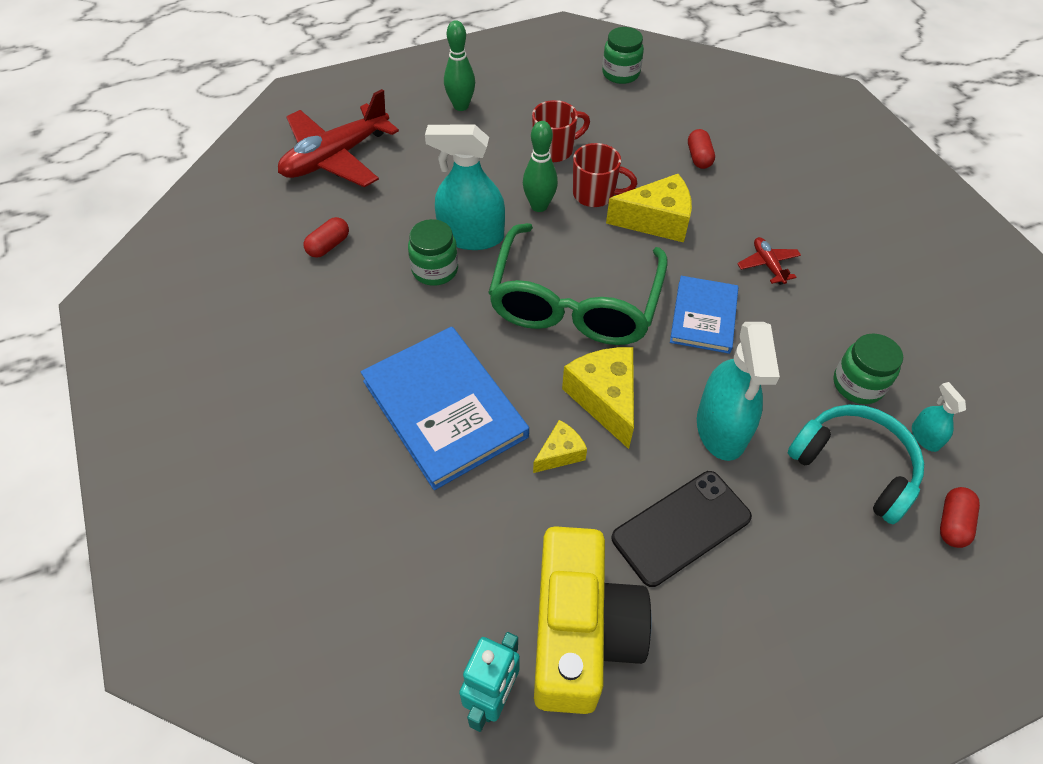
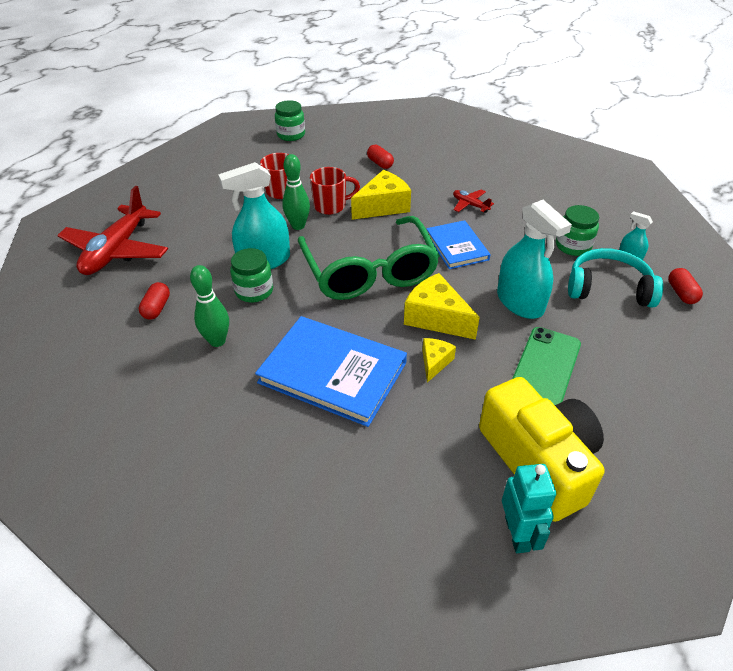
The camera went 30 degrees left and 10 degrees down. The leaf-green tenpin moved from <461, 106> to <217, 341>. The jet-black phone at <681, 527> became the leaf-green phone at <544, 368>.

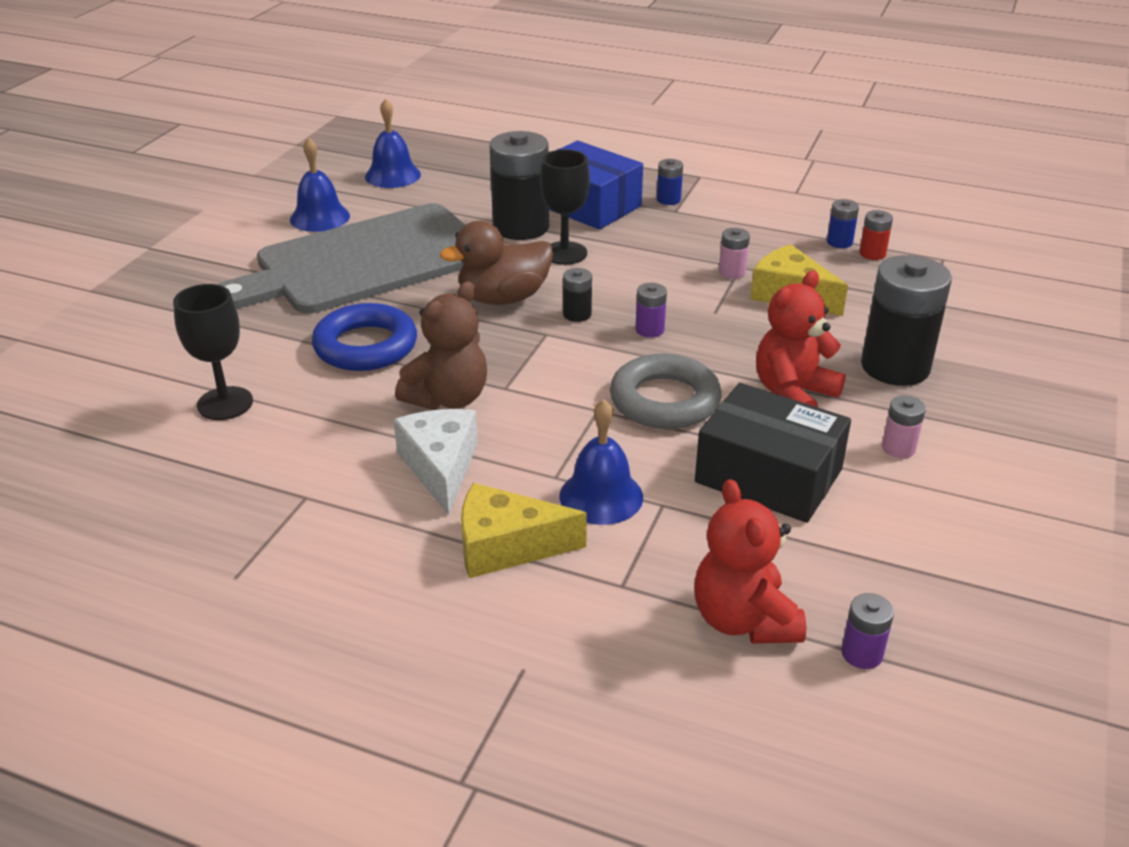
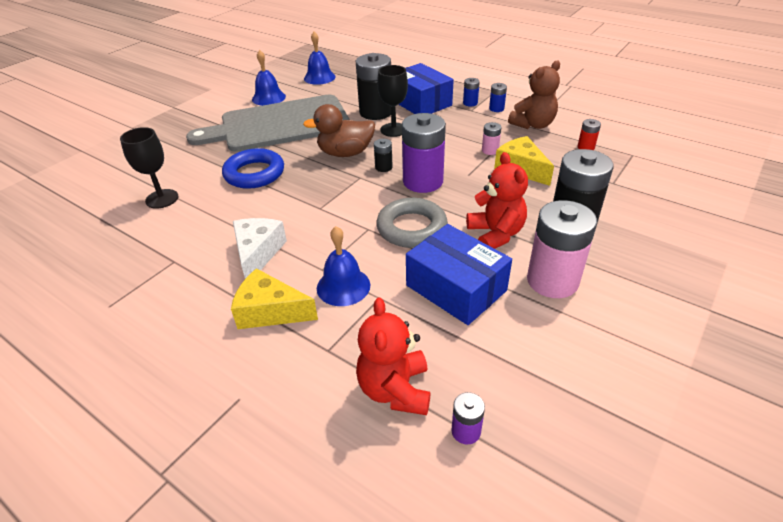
The camera went 15 degrees right and 5 degrees up. The brown teddy moved from <448, 398> to <533, 125>. The royal blue power cell moved from <839, 242> to <496, 108>. The jet-black package at <768, 476> became the royal blue package at <456, 288>. The red teddy at <793, 395> turned 105 degrees clockwise. The purple power cell at <649, 330> changed to 2.23 times the size. The rose-pink power cell at <898, 448> changed to 2.23 times the size.

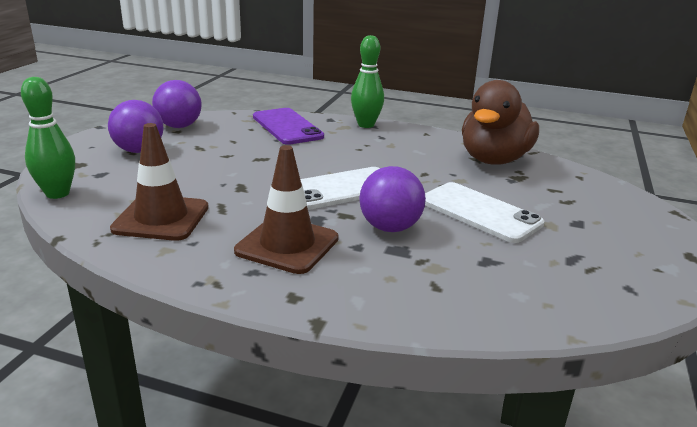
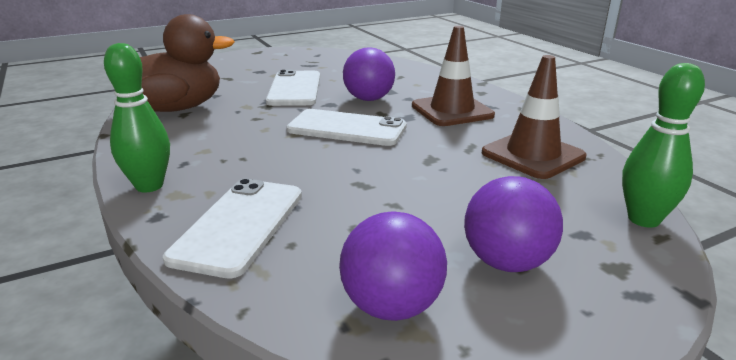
The camera went 135 degrees left and 0 degrees up. The purple phone at <287, 127> became the snow-white phone at <239, 225>.

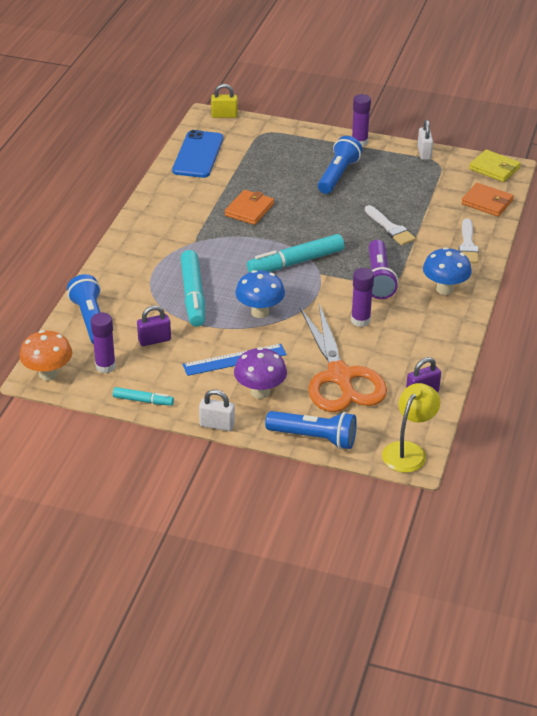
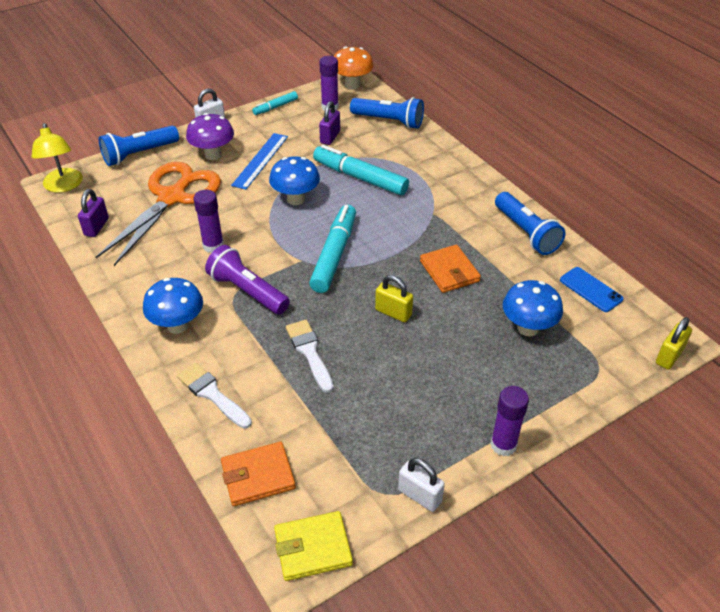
The camera went 130 degrees right and 5 degrees up. The golden small lock at <393, 312> appeared. The royal blue toadstool at <528, 328> appeared. The royal blue pocket torch moved from <338, 175> to <526, 233>. The orange shears at <340, 377> turned 90 degrees clockwise. The snow-white brush at <390, 228> turned 60 degrees clockwise. The royal blue phone at <198, 155> changed to 0.60 times the size.

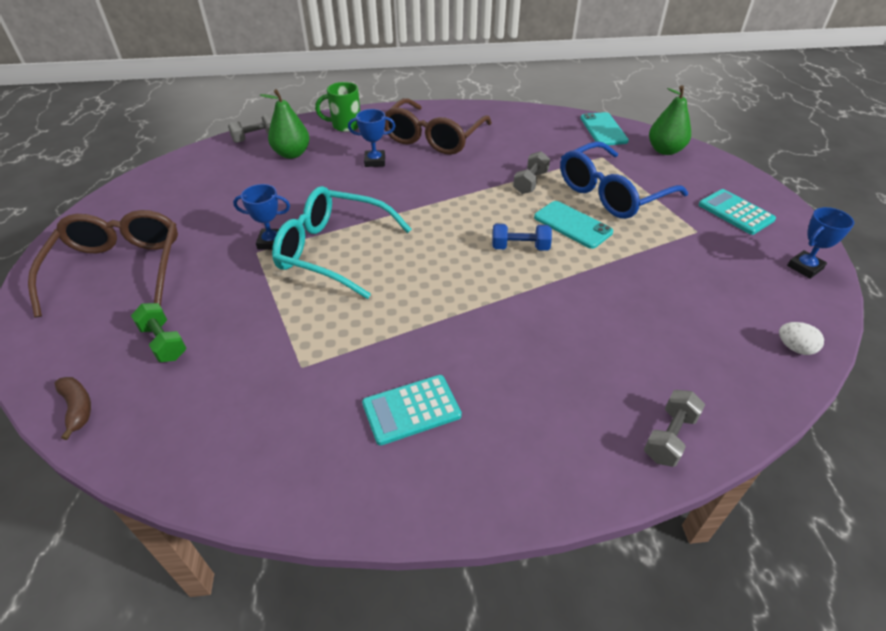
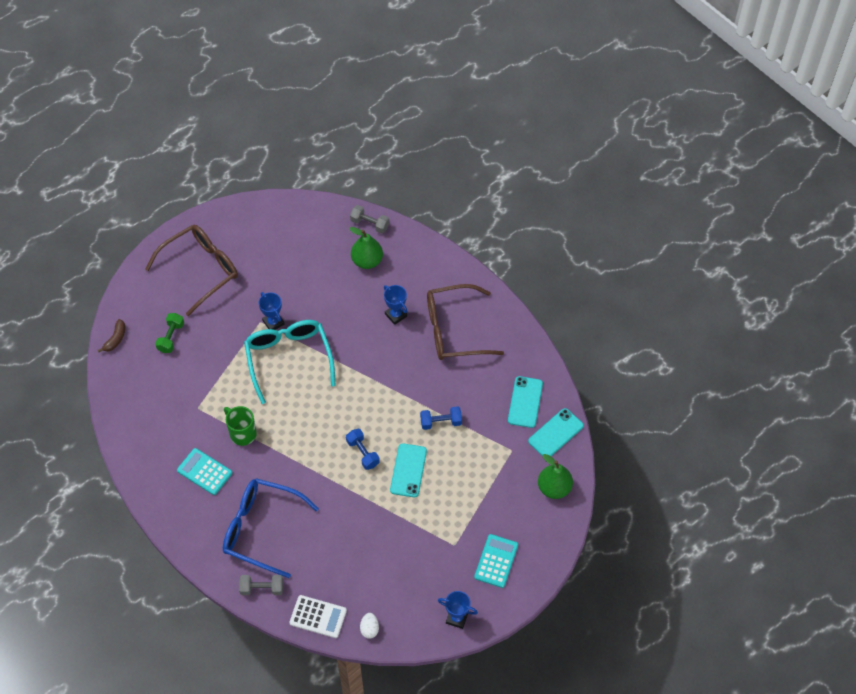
The camera went 55 degrees right and 15 degrees up. The snow-white adding machine at <318, 616> appeared. The teal phone at <525, 402> appeared. The leaf-green tea mug moved from <345, 125> to <242, 433>. The royal blue spectacles moved from <611, 193> to <261, 529>. The gray dumbbell at <530, 182> became the royal blue dumbbell at <441, 422>.

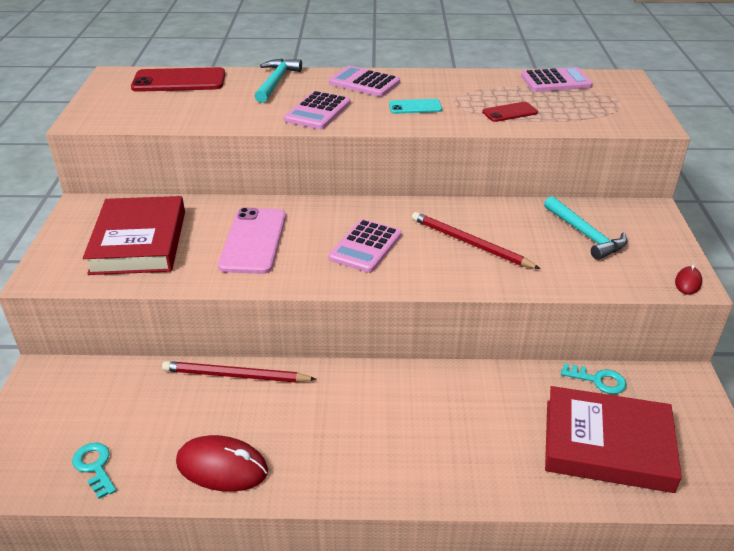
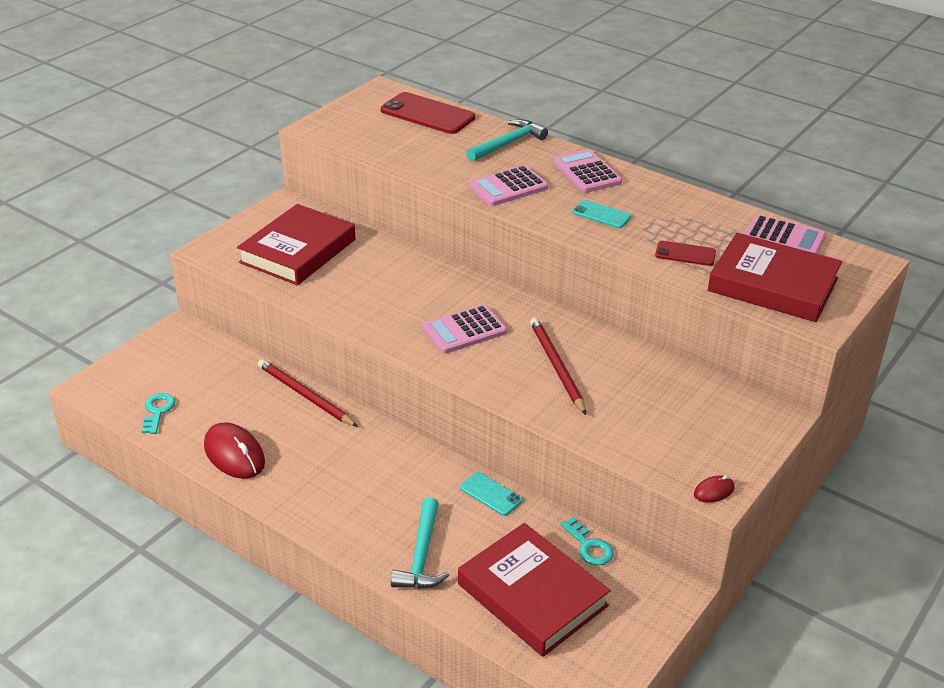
The camera went 35 degrees right and 0 degrees up. The rose-pink phone at <253, 241> disappeared. The teal phone at <491, 494> appeared. The red book at <773, 285> appeared. The teal hammer moved from <585, 234> to <422, 555>.

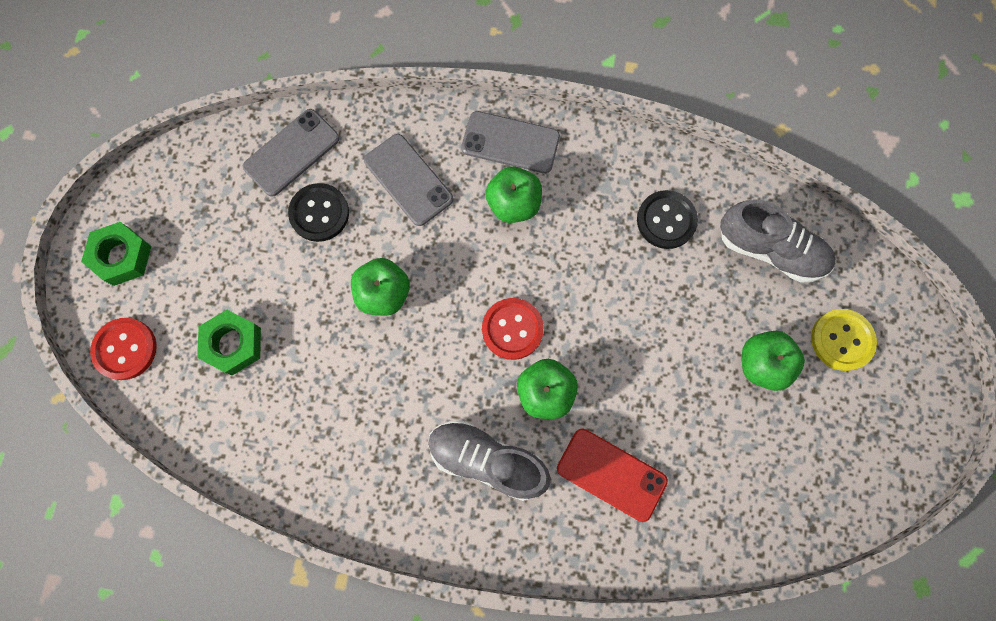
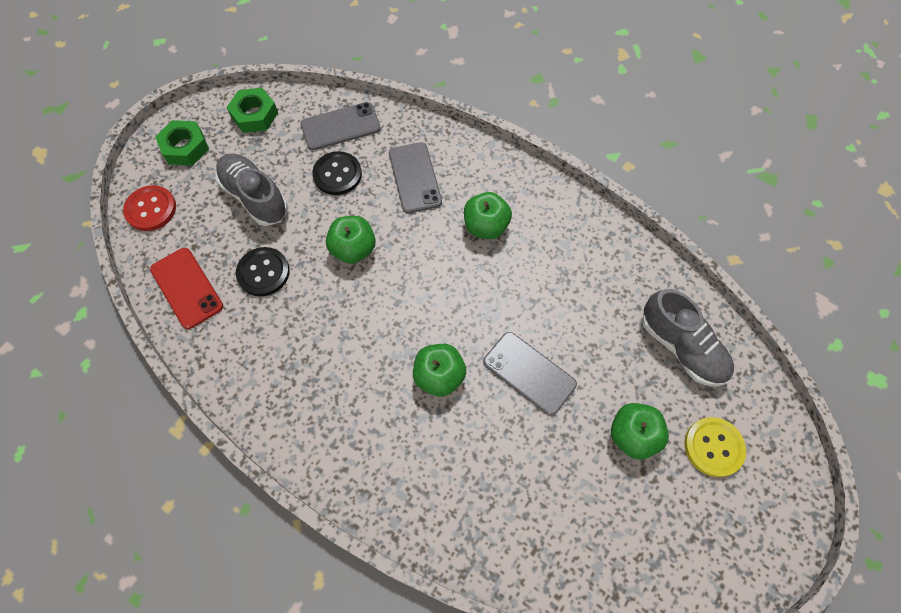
The camera went 25 degrees right and 10 degrees down. The red sewing button at <512, 329> disappeared. The leaf-green nut moved from <233, 344> to <254, 115>. The gray shoe moved from <487, 460> to <255, 197>. The gray phone moved from <510, 143> to <529, 373>. The red phone moved from <611, 474> to <187, 288>. The jet-black sewing button moved from <666, 220> to <263, 272>.

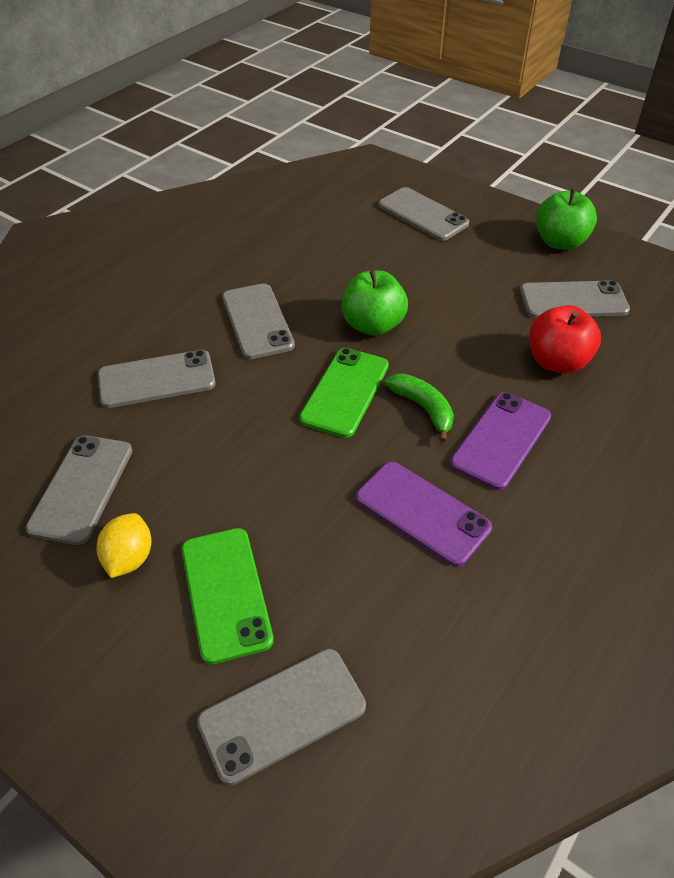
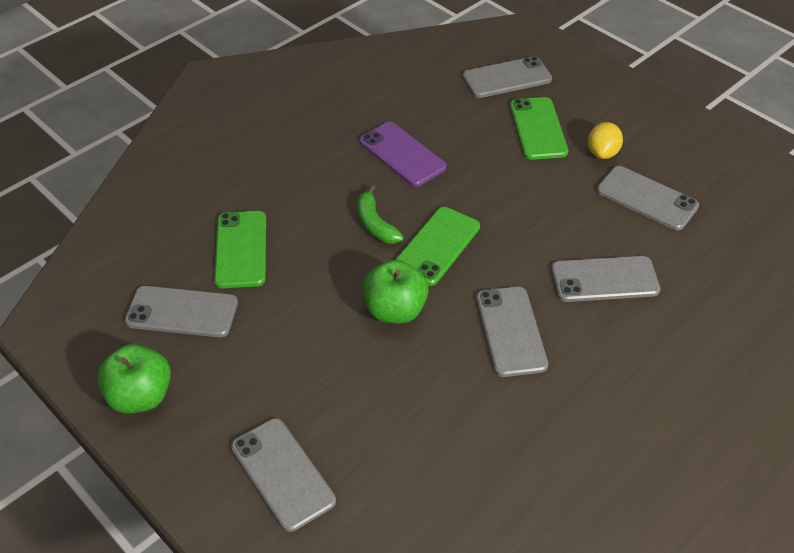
The camera went 170 degrees left and 0 degrees up. The purple phone at <501, 440> disappeared. The red toy apple at <557, 362> was replaced by the leaf-green phone at <241, 249>. The gray phone at <82, 488> turned 75 degrees counterclockwise.

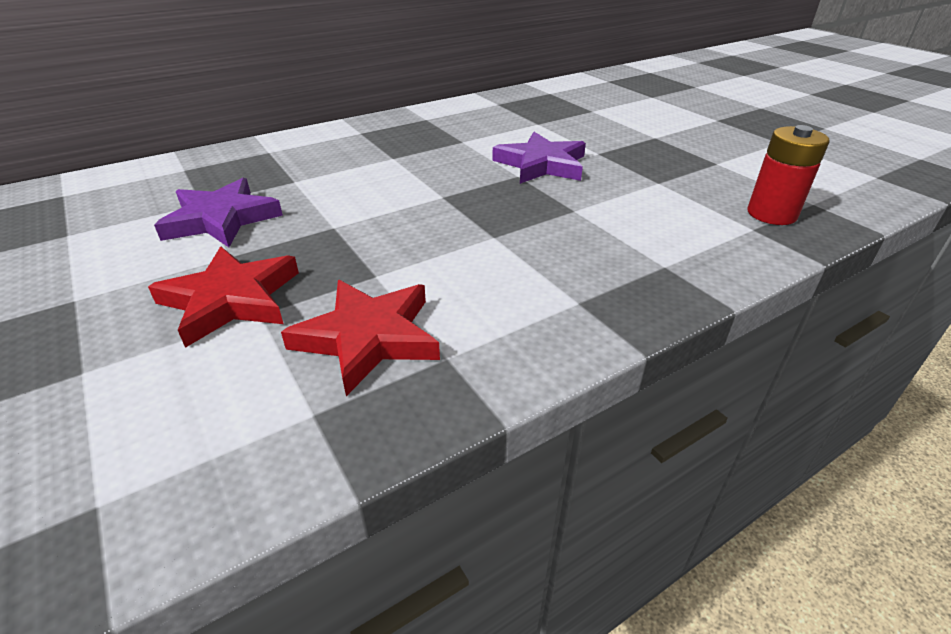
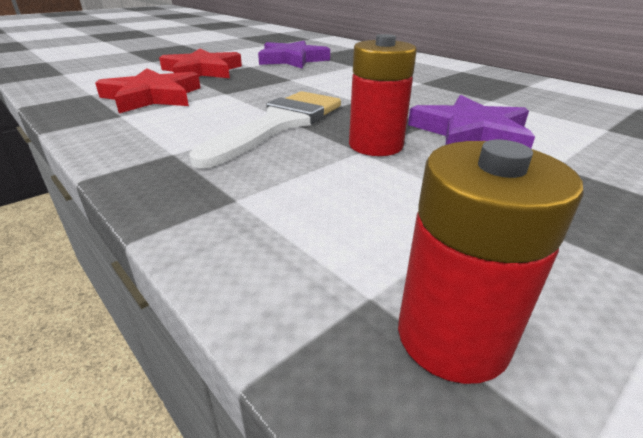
The camera went 80 degrees right and 5 degrees down. The snow-white brush at <279, 124> appeared. The red power cell at <375, 145> appeared.

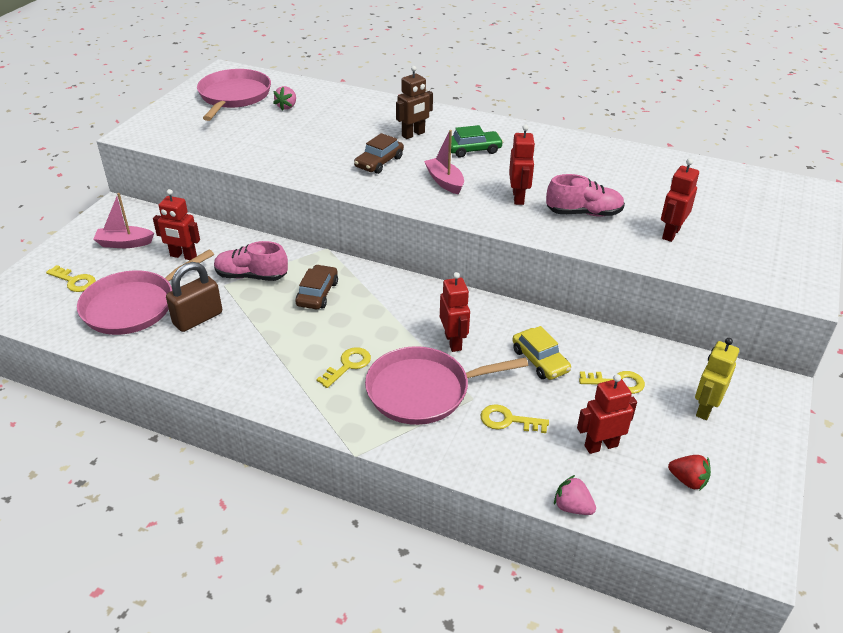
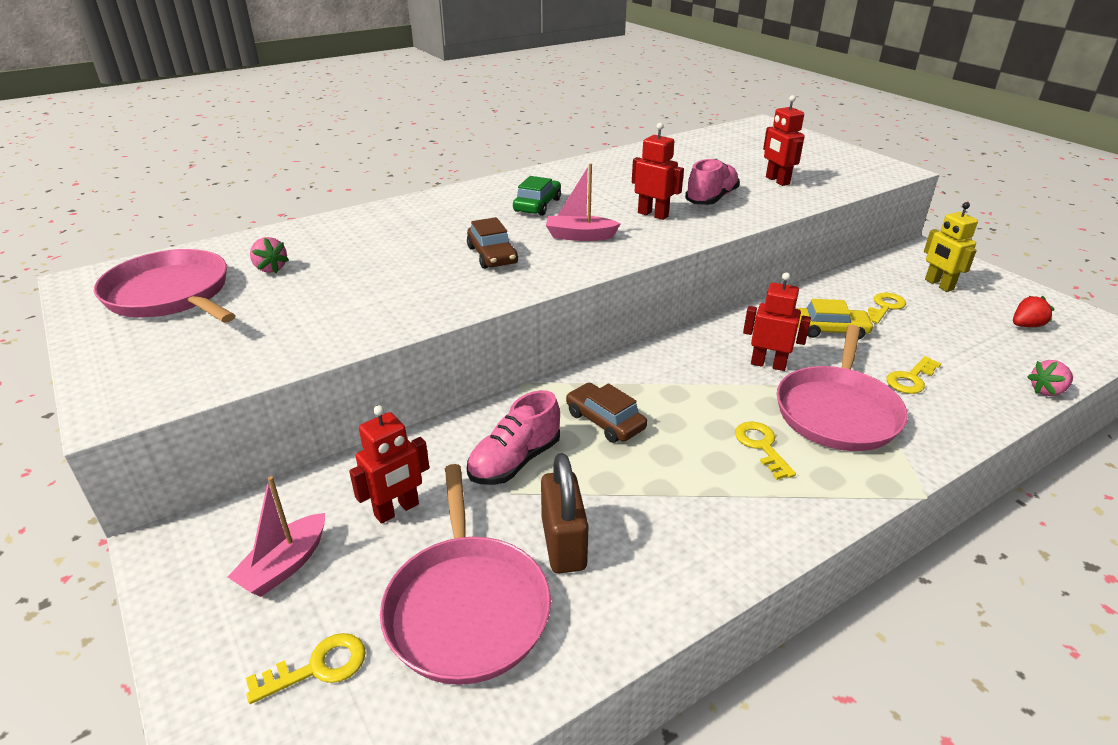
The camera went 55 degrees left and 5 degrees down. The brown toy robot at <413, 134> disappeared. The red toy robot at <601, 445> disappeared.

